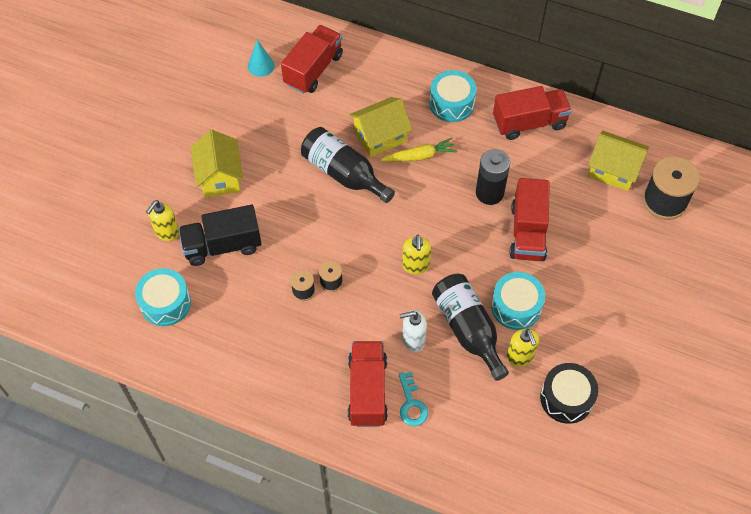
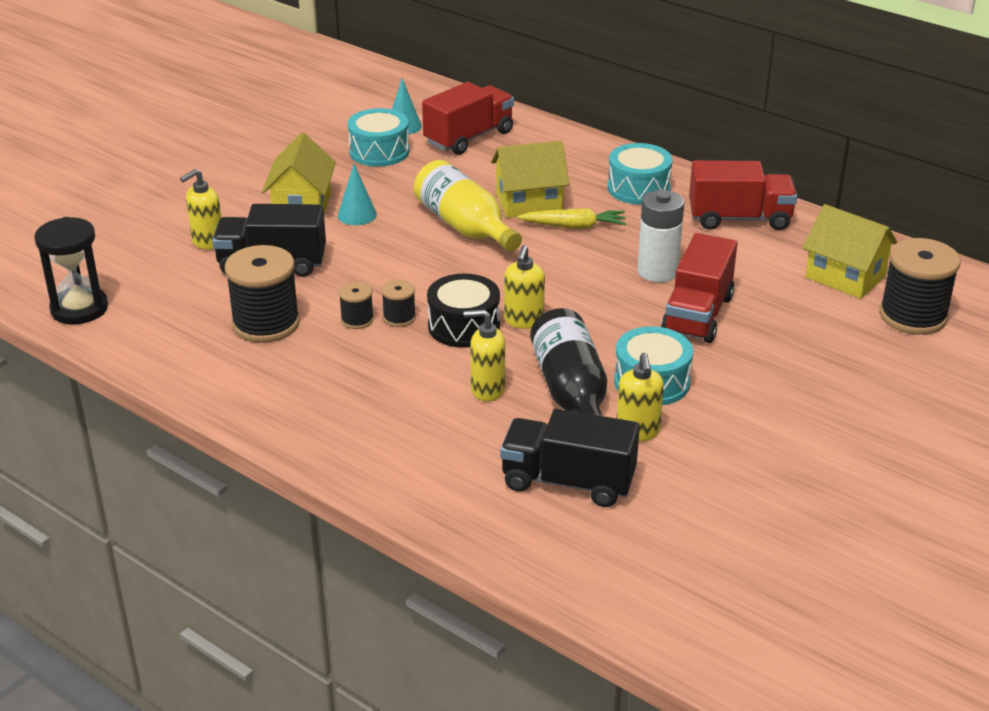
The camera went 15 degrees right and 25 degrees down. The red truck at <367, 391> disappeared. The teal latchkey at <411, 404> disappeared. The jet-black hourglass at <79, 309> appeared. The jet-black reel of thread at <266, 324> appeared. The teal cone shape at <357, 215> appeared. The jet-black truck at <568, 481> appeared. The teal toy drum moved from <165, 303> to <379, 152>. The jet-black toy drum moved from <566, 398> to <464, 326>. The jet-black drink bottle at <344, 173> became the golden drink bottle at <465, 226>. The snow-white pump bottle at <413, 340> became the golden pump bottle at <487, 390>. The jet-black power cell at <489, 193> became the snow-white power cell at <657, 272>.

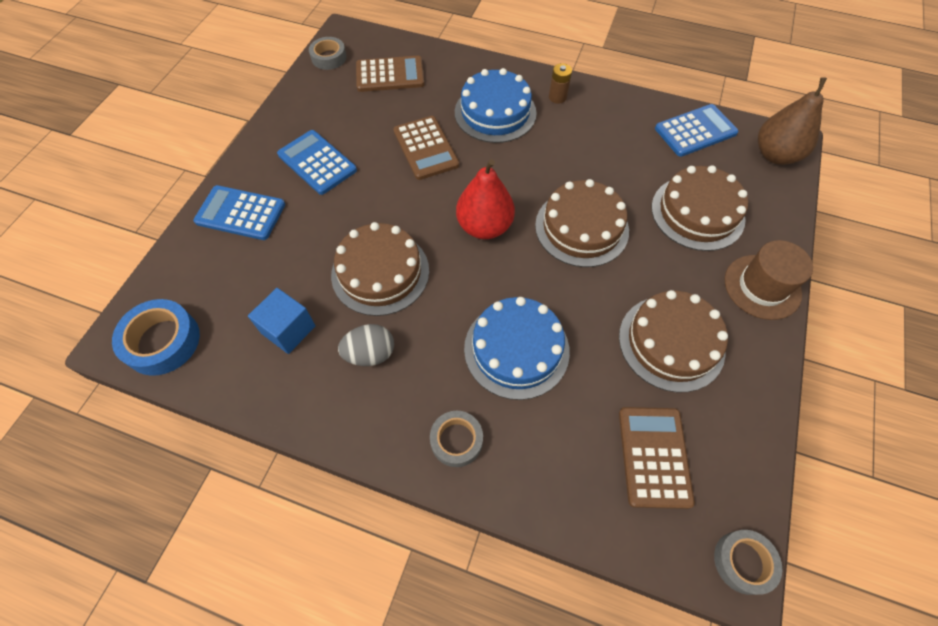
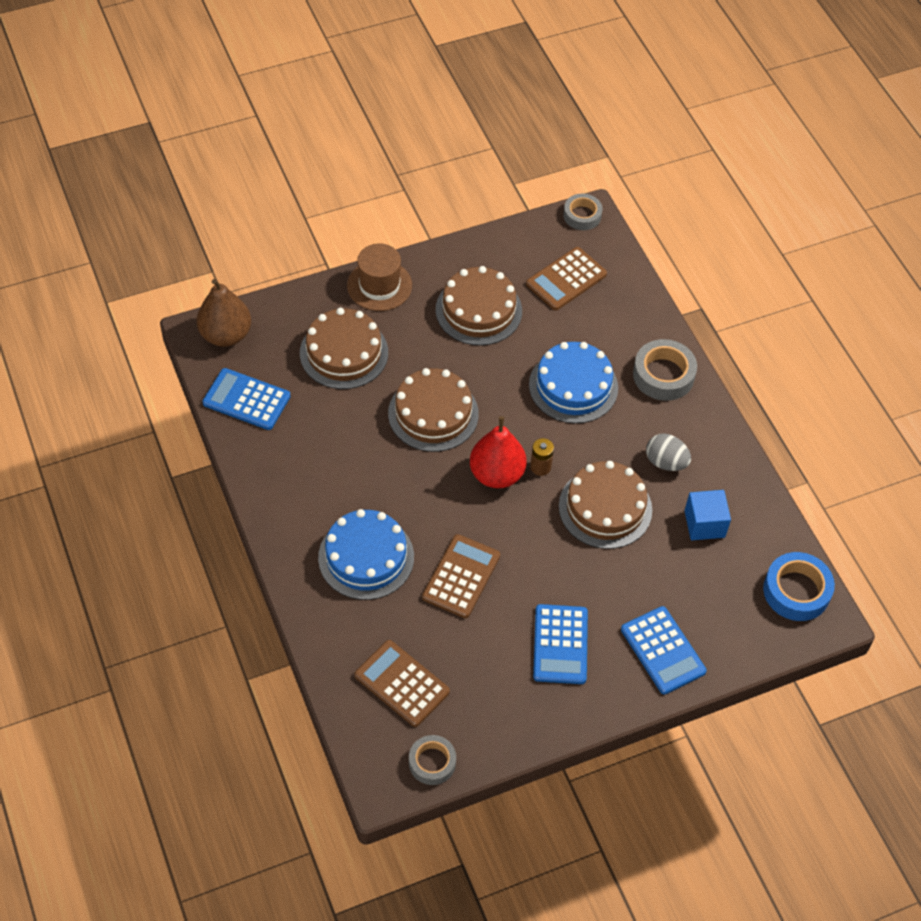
The camera went 135 degrees left and 5 degrees down. The brown power cell moved from <557, 97> to <540, 467>. The gray tape at <456, 440> changed to 1.52 times the size.

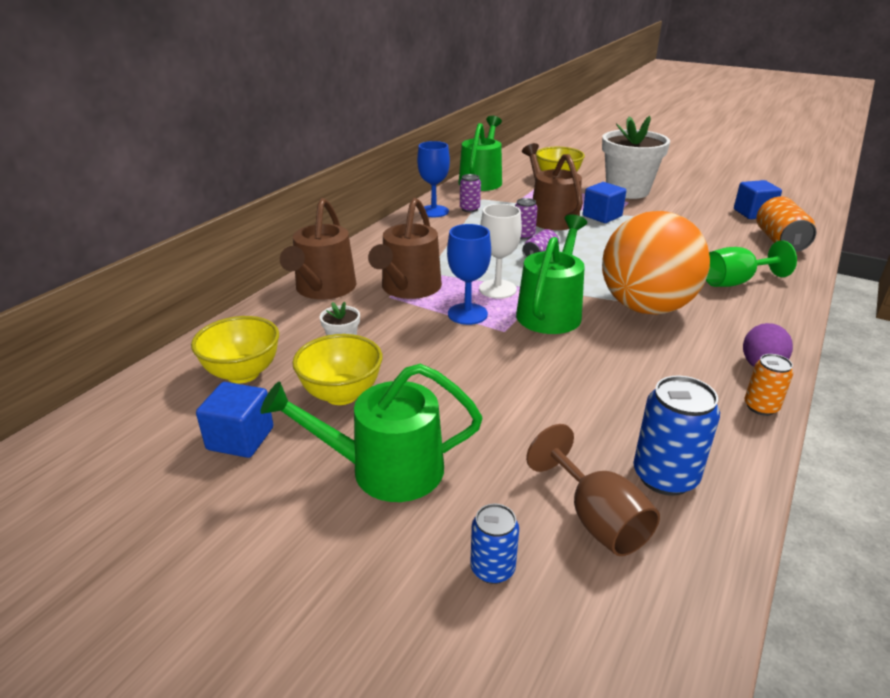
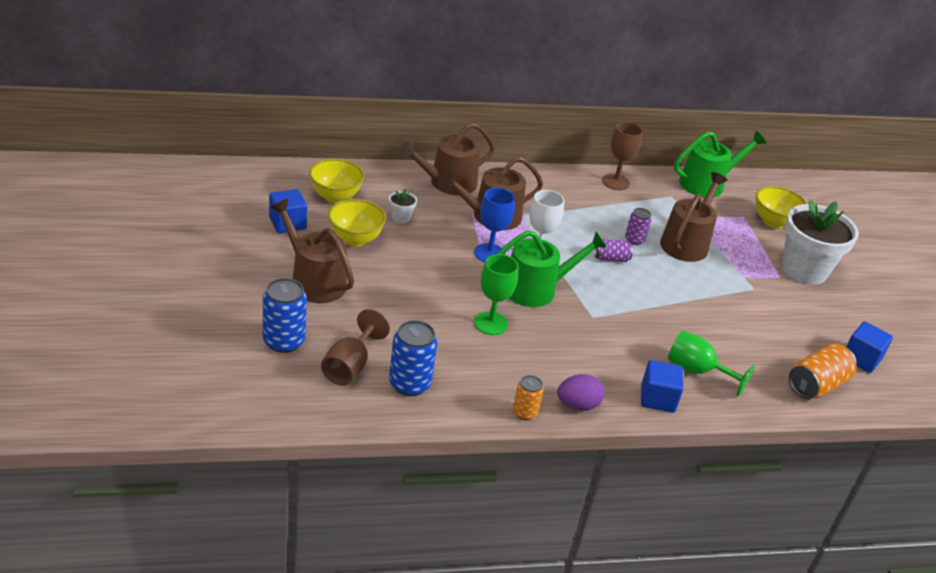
The camera went 45 degrees right and 5 degrees up. The purple tin at <469, 209> disappeared. The orange sphere at <646, 307> disappeared. The leaf-green chalice at <491, 323> appeared. The royal blue block moved from <602, 216> to <657, 398>. The leaf-green watering can at <385, 469> became the brown watering can at <314, 281>. The royal blue chalice at <434, 211> became the brown chalice at <615, 182>. The royal blue tin at <492, 568> changed to 1.68 times the size.

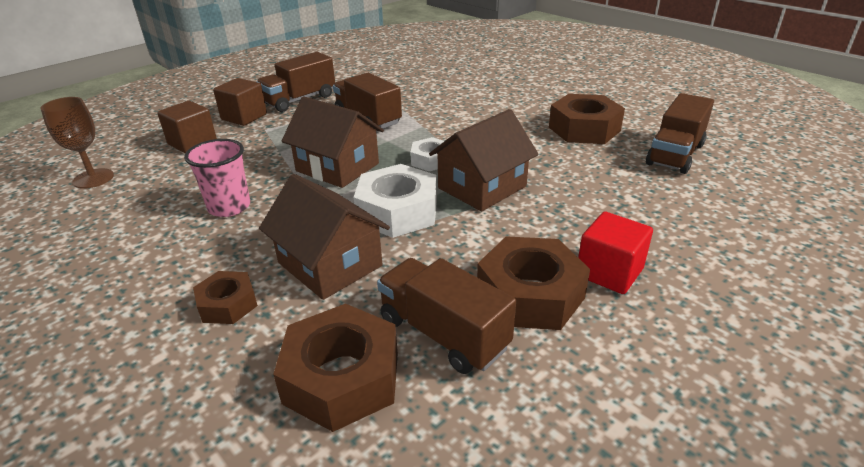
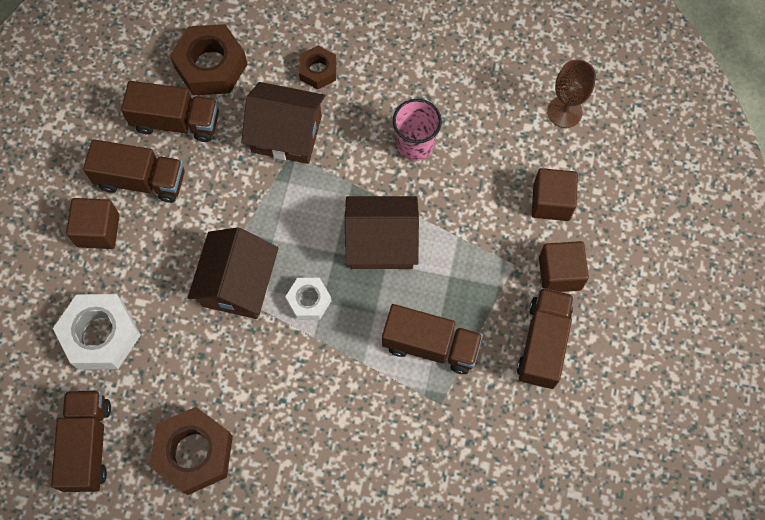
The camera went 145 degrees right and 35 degrees up. The snow-white nut moved from <397, 211> to <100, 335>. The brown nut at <530, 294> was replaced by the brown truck at <141, 180>. The red block at <609, 272> became the brown block at <98, 230>.

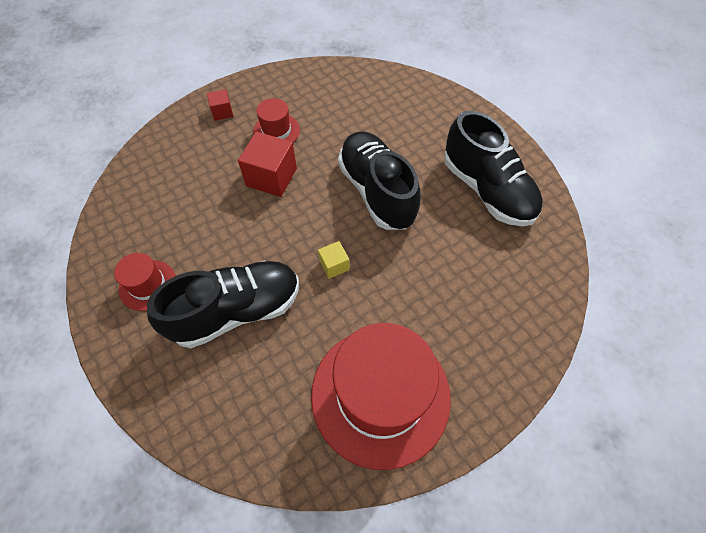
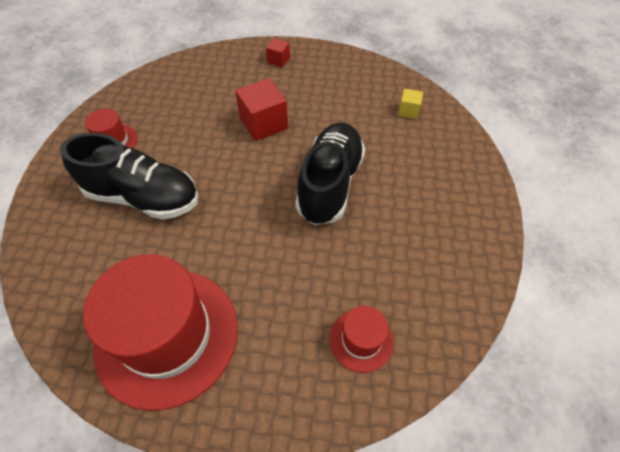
The camera went 40 degrees right and 5 degrees down. The jet-black shoe at <487, 190> disappeared. The red tall hat moved from <276, 131> to <361, 340>. The golden block moved from <334, 265> to <408, 111>.

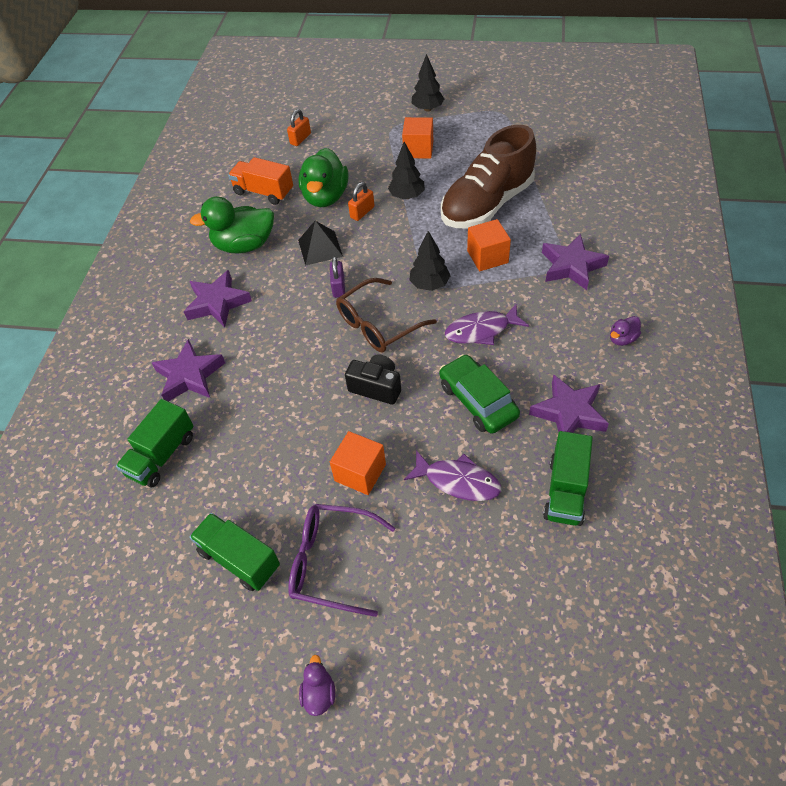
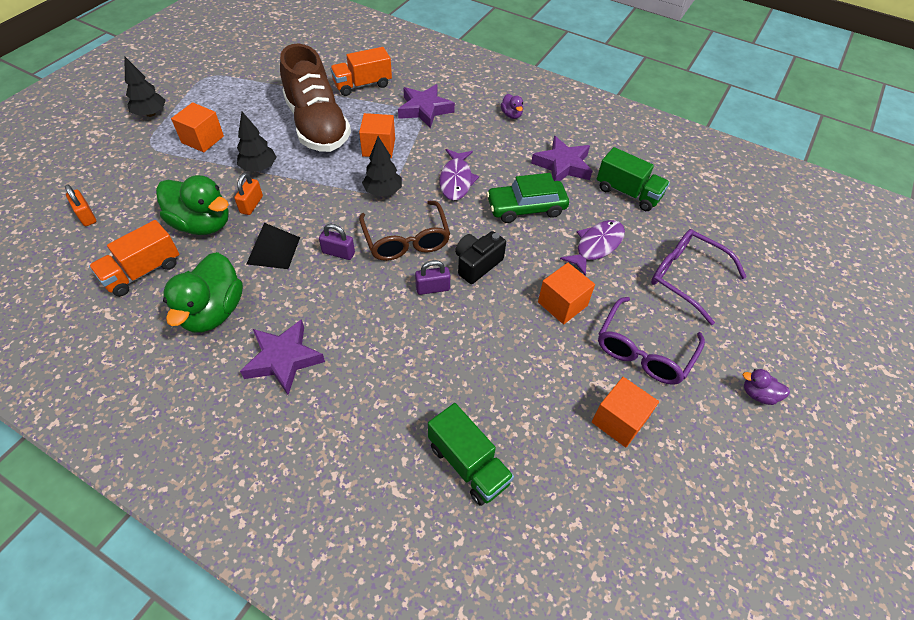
The camera went 75 degrees left and 0 degrees up. The purple star shape at <189, 376> disappeared. The orange truck at <362, 85> appeared. The purple small lock at <432, 288> appeared. The purple spectacles at <687, 278> appeared. The leaf-green truck at <239, 559> was replaced by the orange block at <619, 421>. The orange small lock at <362, 212> turned 45 degrees clockwise.

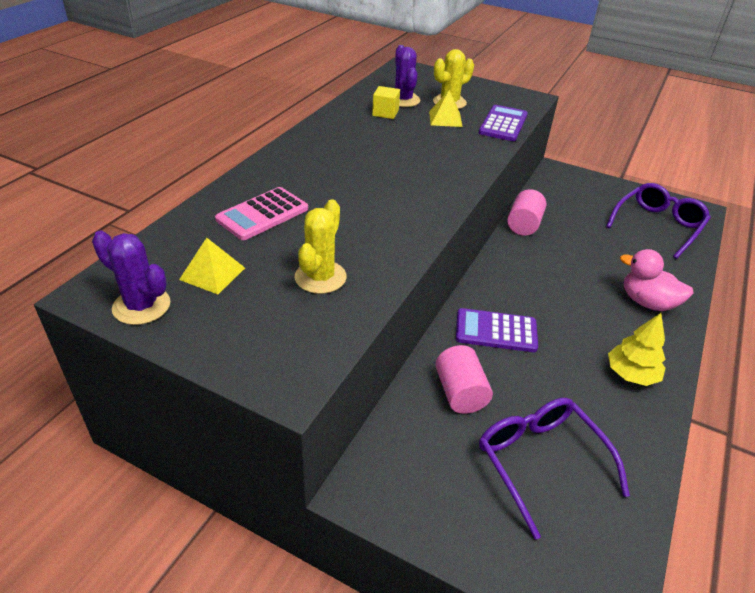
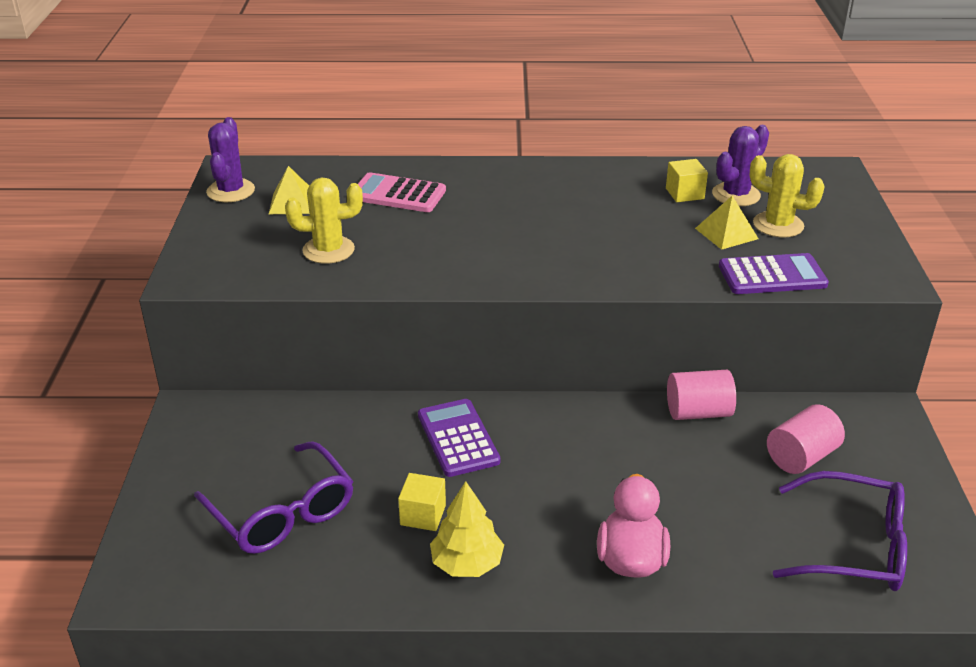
The camera went 65 degrees right and 5 degrees down. The golden block at <423, 515> appeared. The rose-pink solid cylinder moved from <460, 393> to <801, 457>. The purple spectacles at <540, 462> turned 105 degrees clockwise.

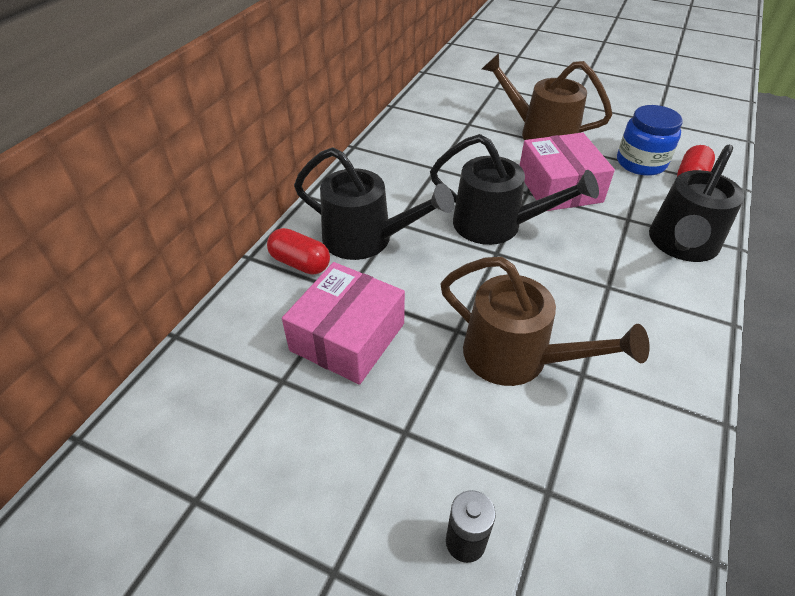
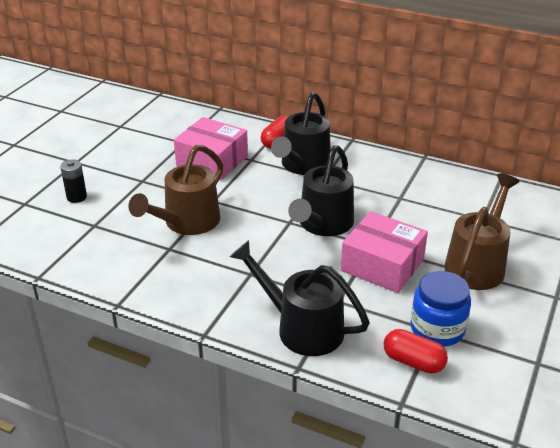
The camera went 90 degrees right and 10 degrees down. The rose-pink package at <559, 187> turned 45 degrees clockwise.

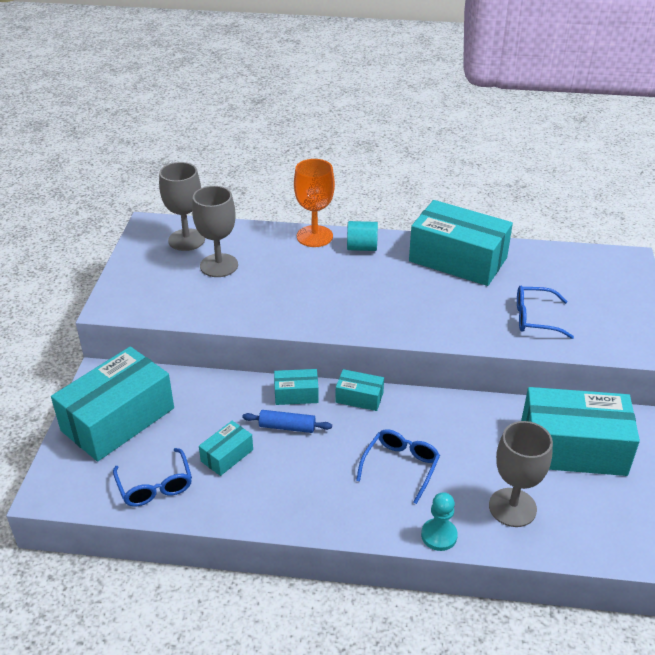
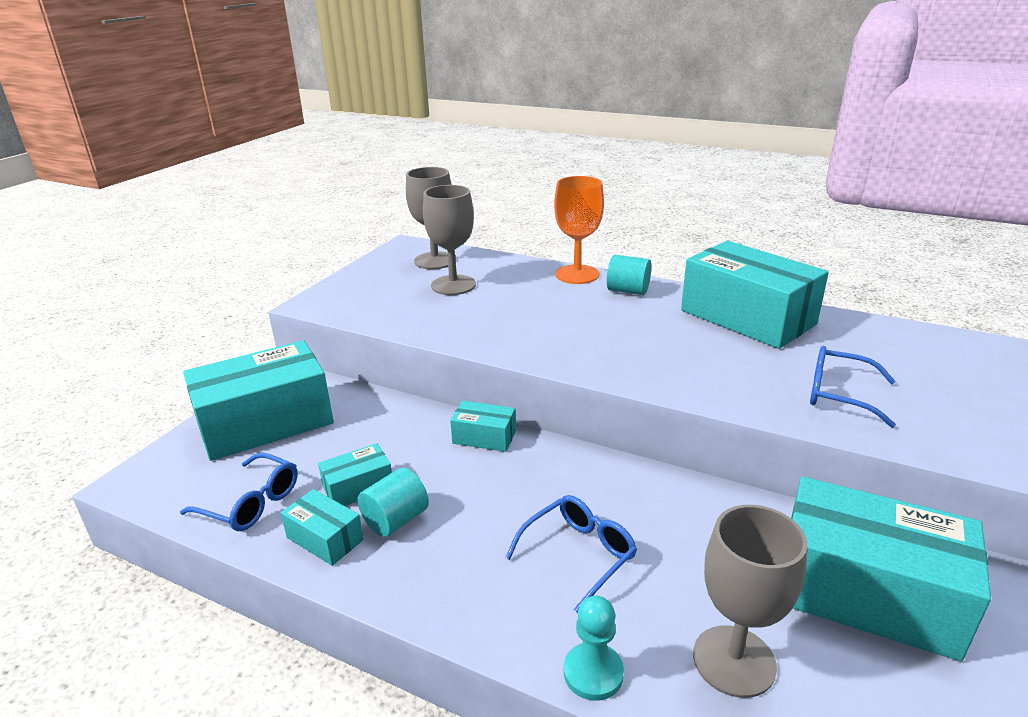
The camera went 20 degrees right and 10 degrees down. The royal blue pastry roller at <287, 427> disappeared. The teal solid cylinder at <396, 520> appeared. The teal package moved from <359, 397> to <325, 538>. The royal blue spectacles at <155, 486> turned 60 degrees counterclockwise.

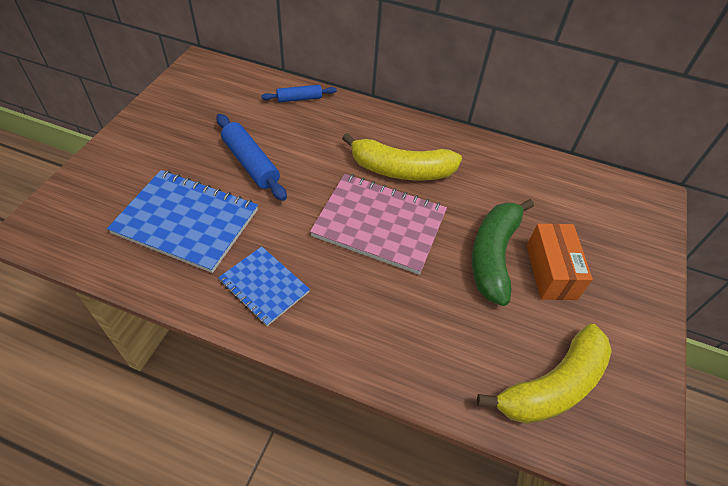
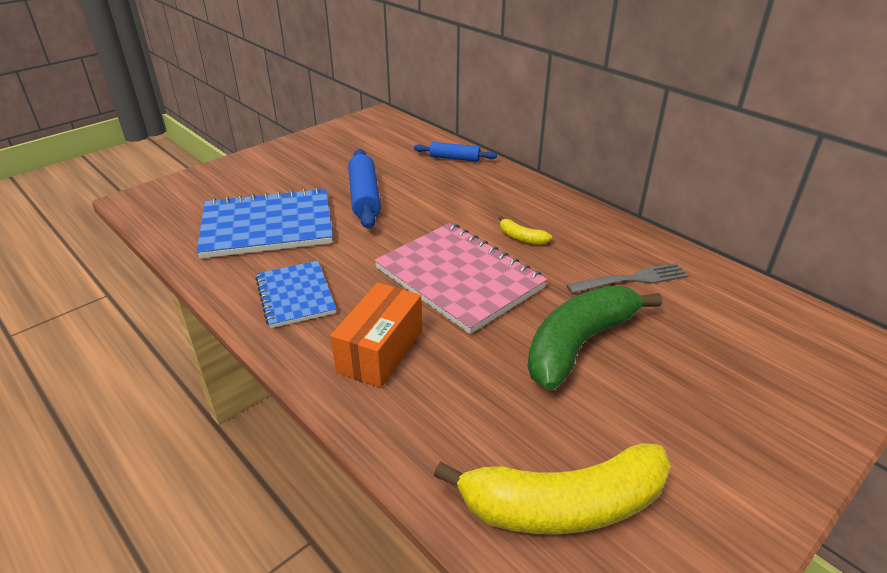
The camera went 30 degrees right and 15 degrees down. The gray table fork at <631, 279> appeared. The orange package moved from <550, 271> to <380, 351>. The royal blue exercise book at <186, 221> turned 60 degrees counterclockwise. The golden banana fruit at <401, 170> changed to 0.42 times the size.

